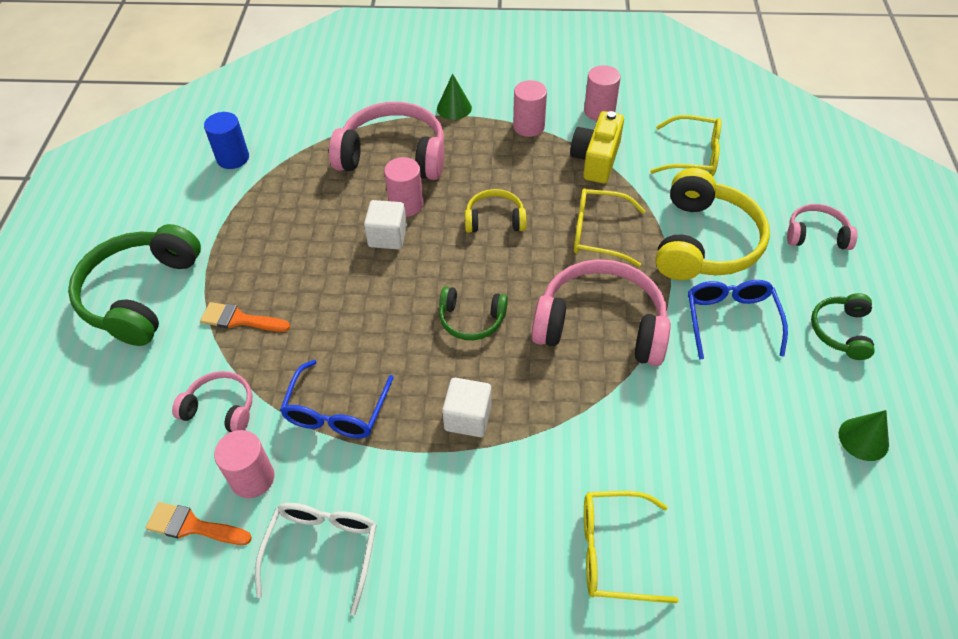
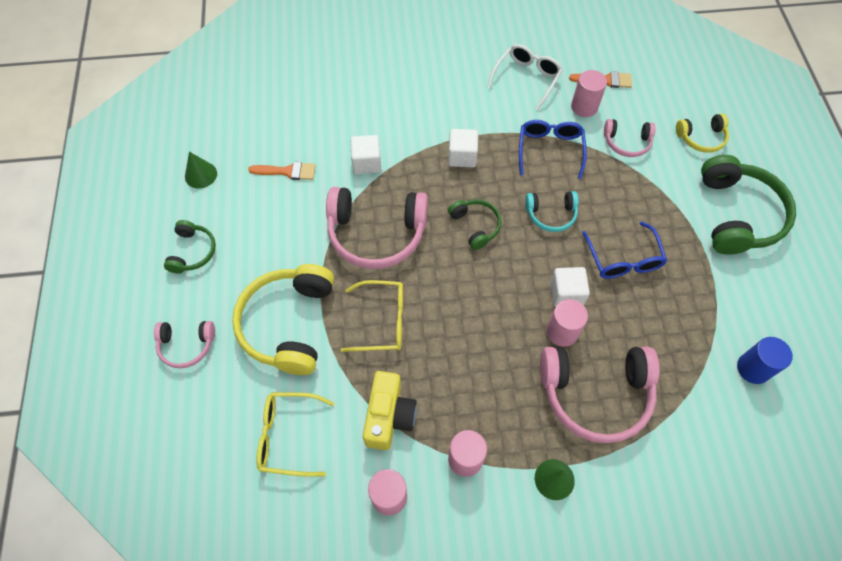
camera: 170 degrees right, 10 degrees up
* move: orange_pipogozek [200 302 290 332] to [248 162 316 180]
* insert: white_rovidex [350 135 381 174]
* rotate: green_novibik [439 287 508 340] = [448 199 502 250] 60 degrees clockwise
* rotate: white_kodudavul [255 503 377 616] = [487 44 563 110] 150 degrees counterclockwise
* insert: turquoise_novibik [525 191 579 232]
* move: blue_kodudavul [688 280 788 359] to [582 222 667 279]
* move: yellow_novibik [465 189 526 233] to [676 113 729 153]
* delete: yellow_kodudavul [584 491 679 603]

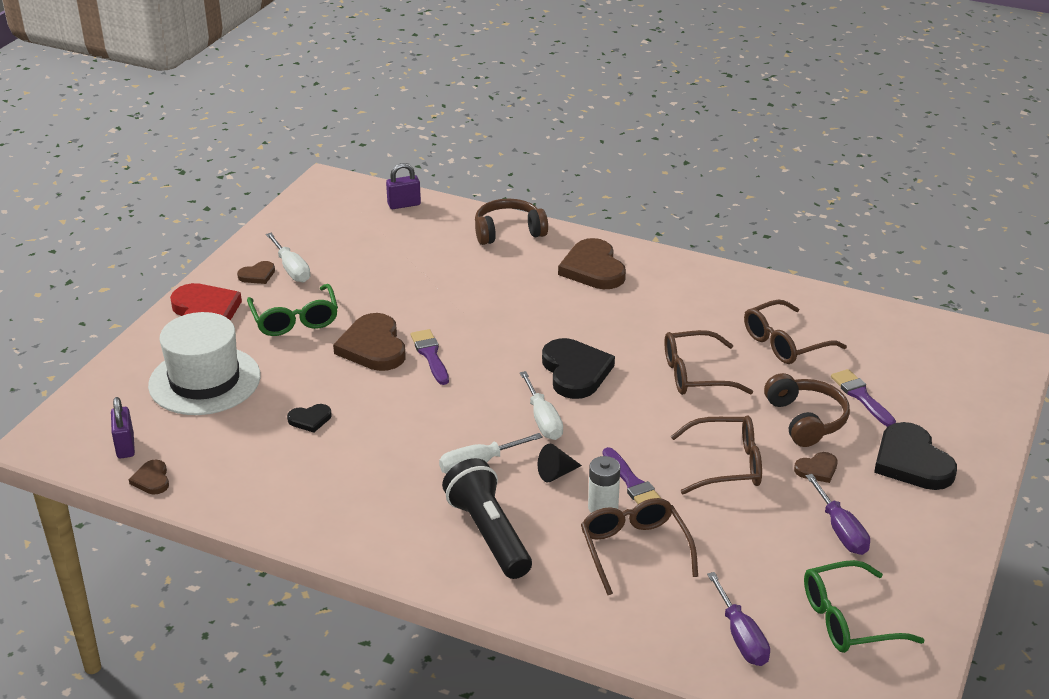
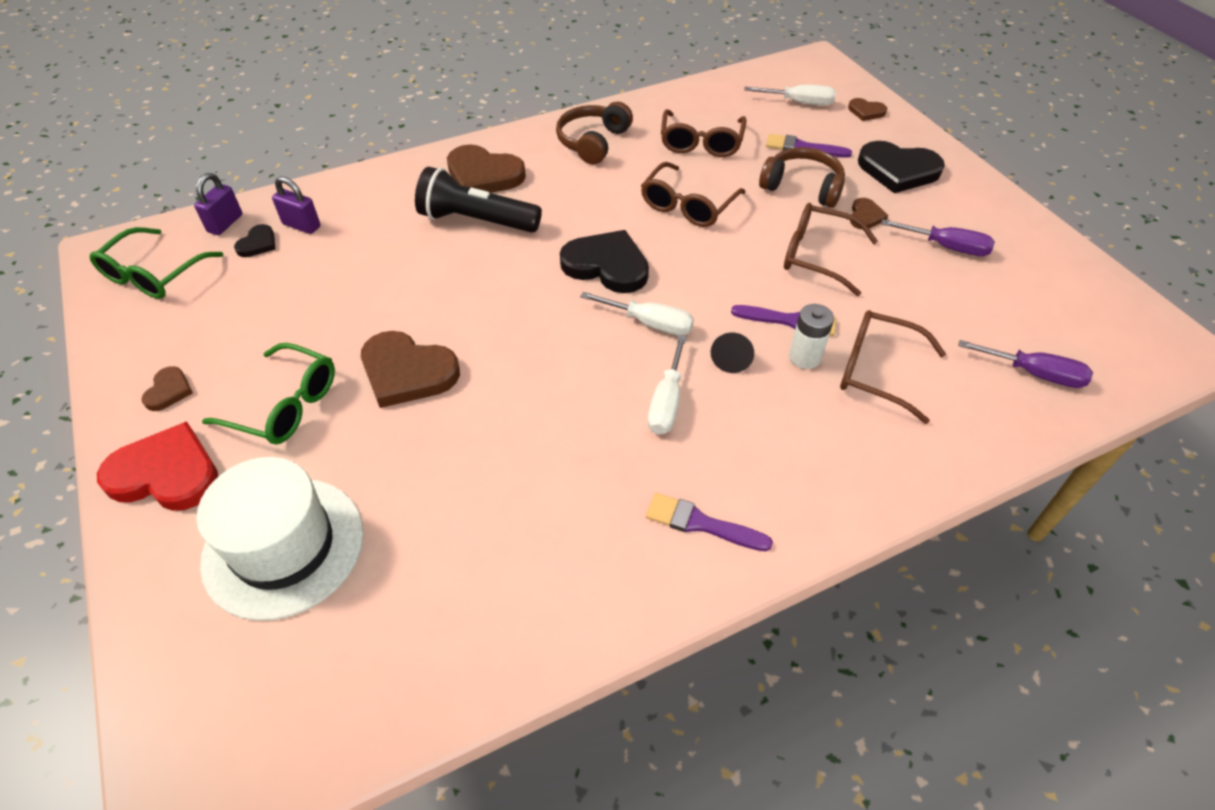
camera: 50 degrees left, 15 degrees up
* move: green_kodudavul [804 560 925 653] to [89 227 223 299]
* move: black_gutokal [287 404 331 433] to [234 224 276 257]
* move: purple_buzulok [111 397 135 459] to [272 176 321 234]
* move: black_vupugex [442 458 532 579] to [415 167 542 233]
* move: brown_novibik [475 198 548 245] to [556 101 633 164]
* move: purple_pipogozek [411 329 449 385] to [646 493 773 551]
* move: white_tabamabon [266 233 311 282] to [744 85 836 106]
* rotate: brown_kodudavul [671 416 762 494] = [784 203 878 296] 105 degrees counterclockwise
* move: brown_gutokal [129 460 169 494] to [848 98 887 121]

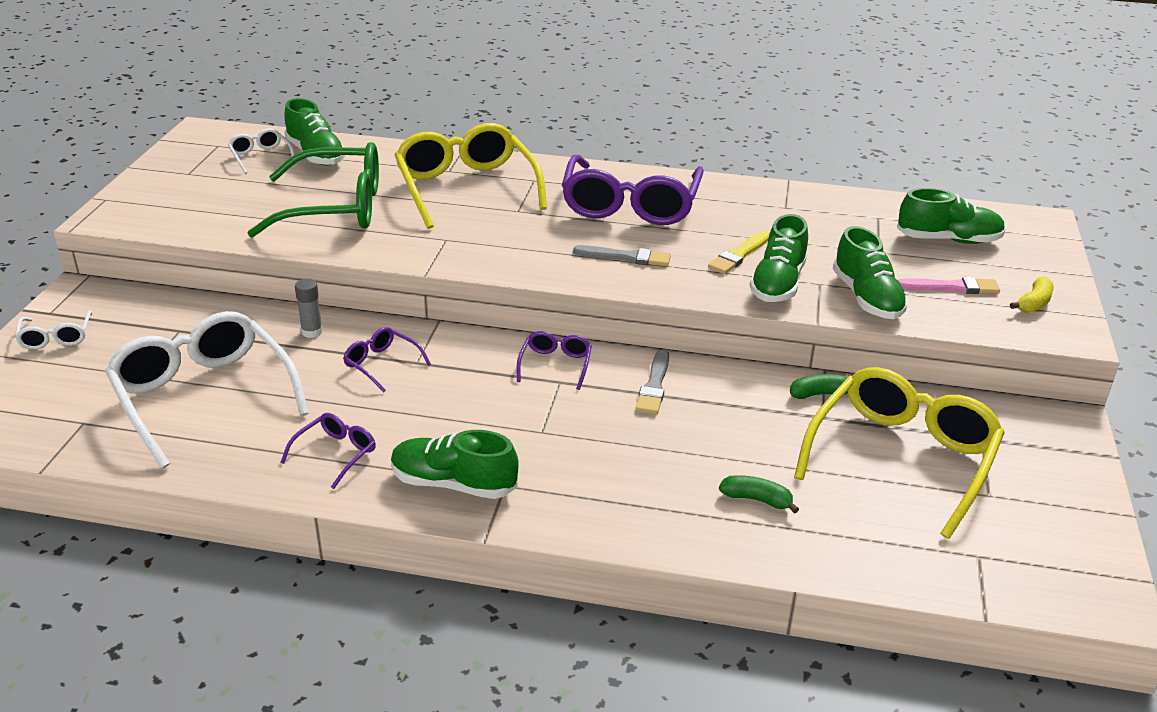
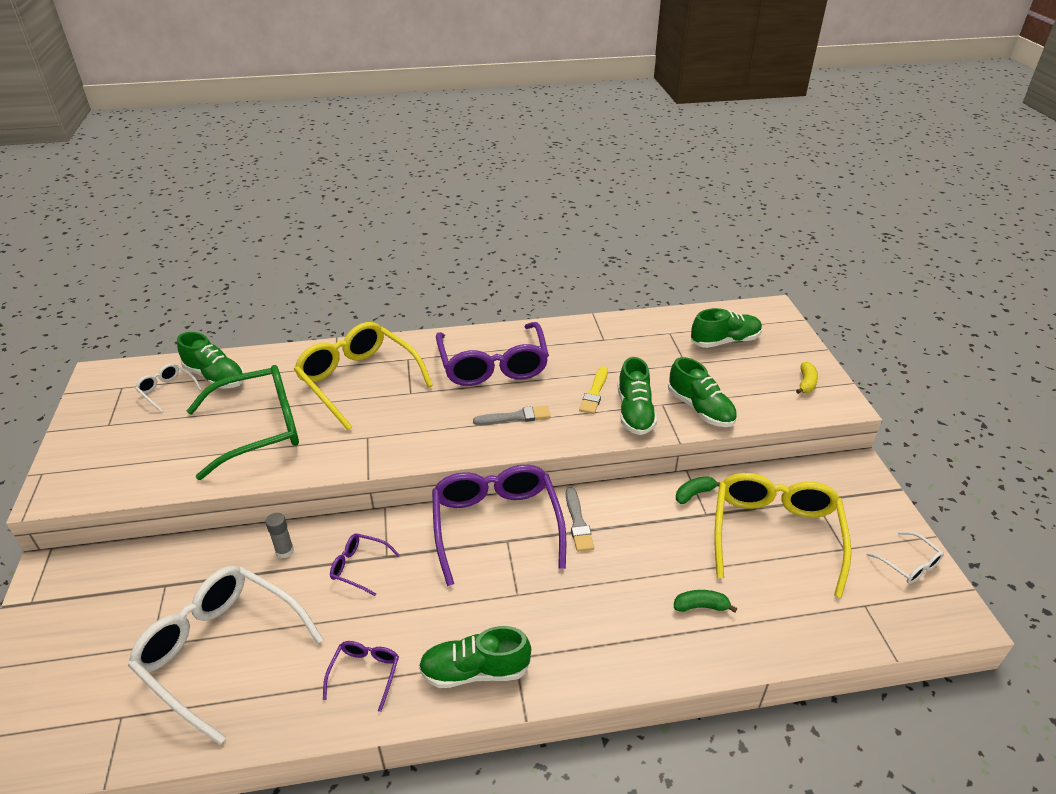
camera: 20 degrees left, 5 degrees up
* resize: purple_kodudavul [517 331 592 390] = [432 465 566 586] x2.23
* move: white_kodudavul [15 310 92 349] to [866 531 944 584]
* delete: pink_pipogozek [898 277 1000 294]

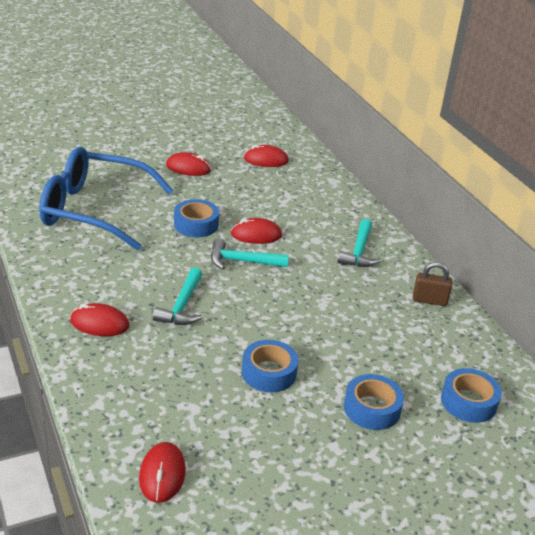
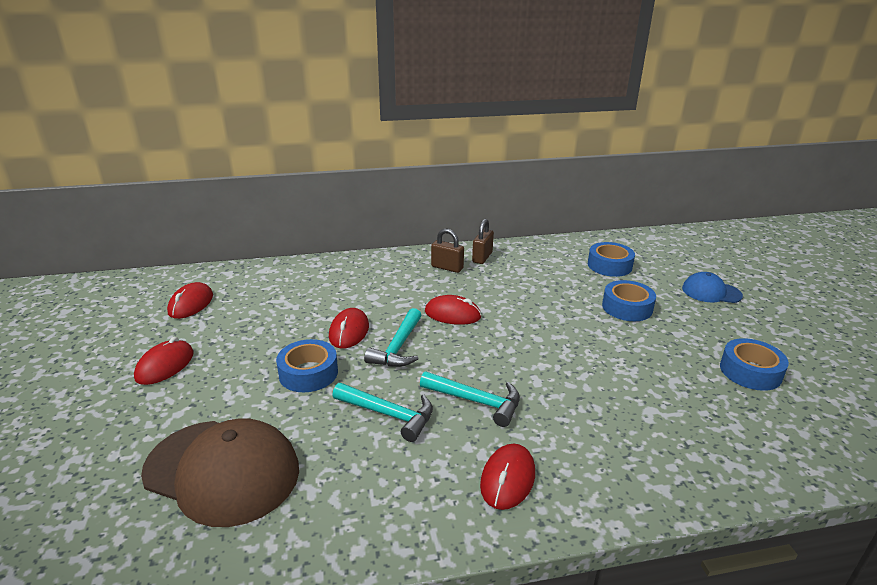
camera: 75 degrees left, 5 degrees down
* replace: blue_kodudavul [39 147 174 250] to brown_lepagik [141 418 299 527]
* move: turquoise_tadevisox [338 219 381 267] to [332 383 433 442]
* move: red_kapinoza [139 442 186 503] to [425 295 481 325]
* insert: brown_buzulok [431 229 464 273]
* insert: blue_lepagik [682 272 743 303]
* move: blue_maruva [242 340 299 392] to [720 338 789 391]

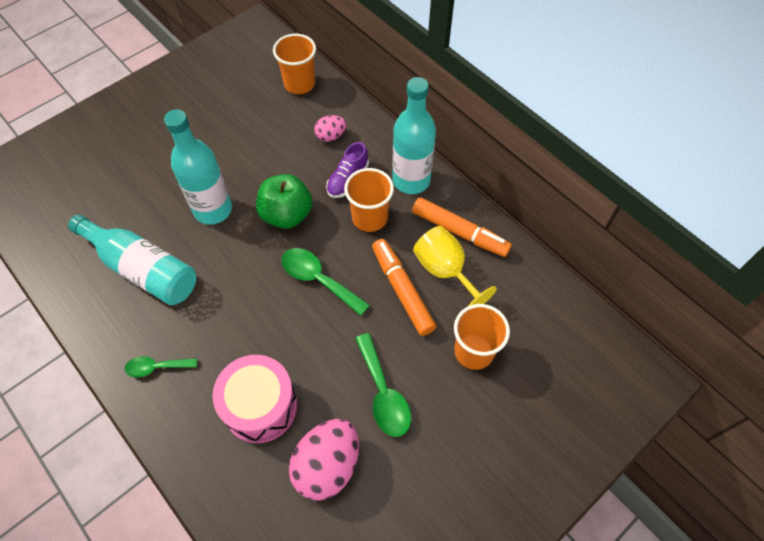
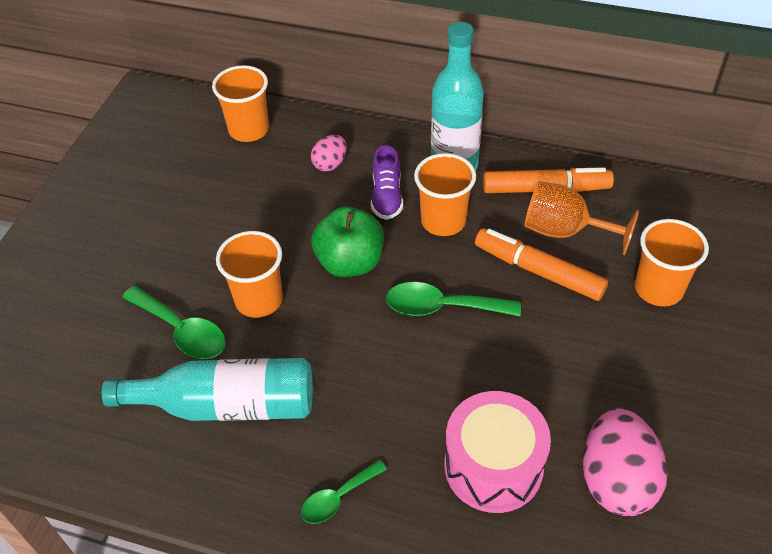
camera: 30 degrees left, 10 degrees down
* move: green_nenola [355 333 411 437] to [122 286 226 359]
* replace: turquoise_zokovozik [164 109 232 225] to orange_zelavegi [216 231 283 318]
* recolor: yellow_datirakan [413 226 497 306] to orange_datirakan [524 181 639 255]

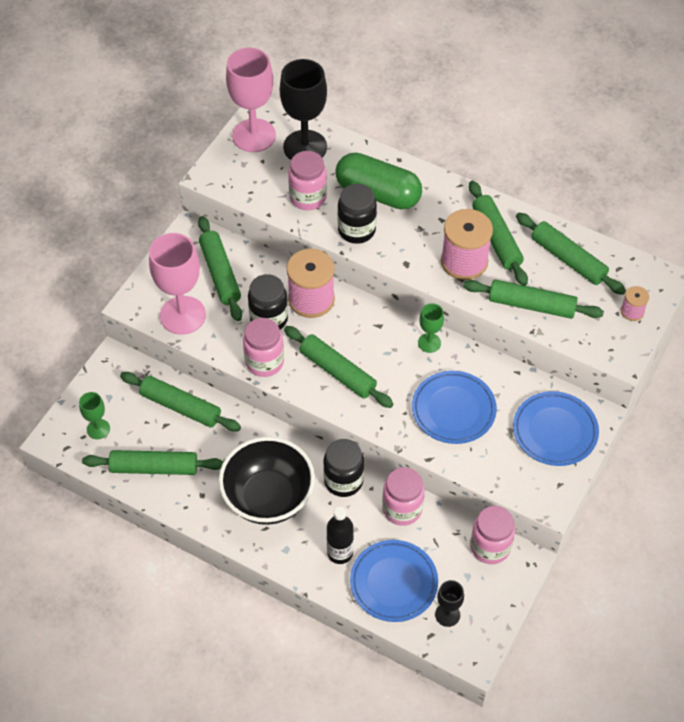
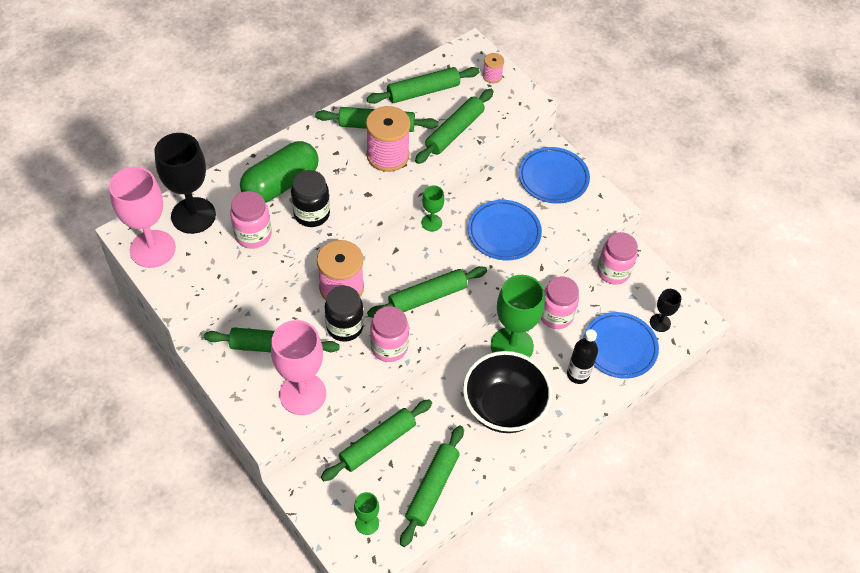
camera: 70 degrees left, 0 degrees up
* replace: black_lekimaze [323 439 364 497] to green_datirakan [491 275 545 357]

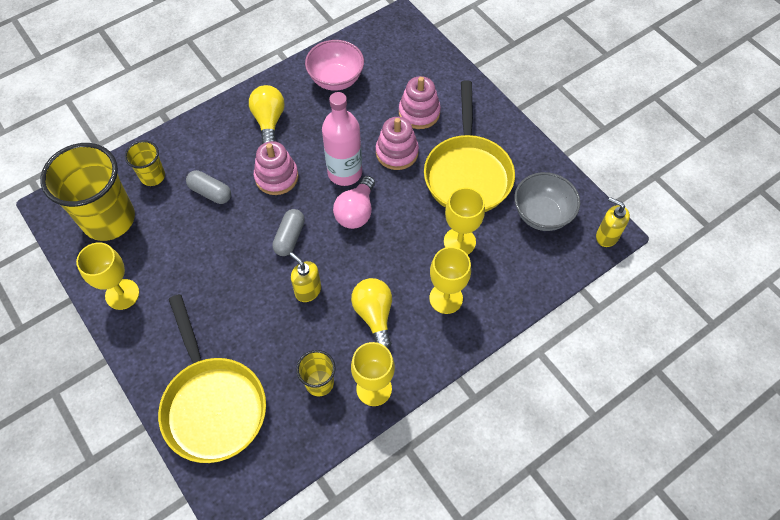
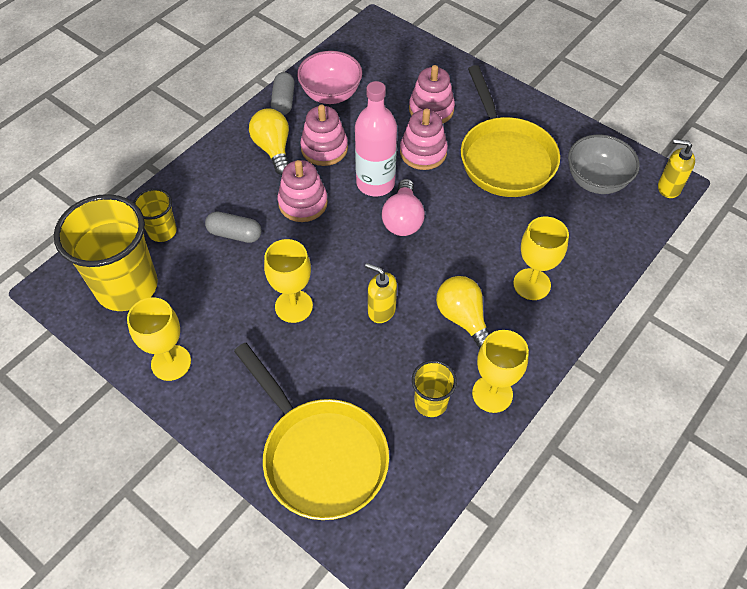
camera: 15 degrees left, 5 degrees down
* move: yellow_datirakan [444 187 485 255] to [264 239 313 323]
* move: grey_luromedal [272 209 305 256] to [271 72 295 115]
* insert: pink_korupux [300 105 348 166]

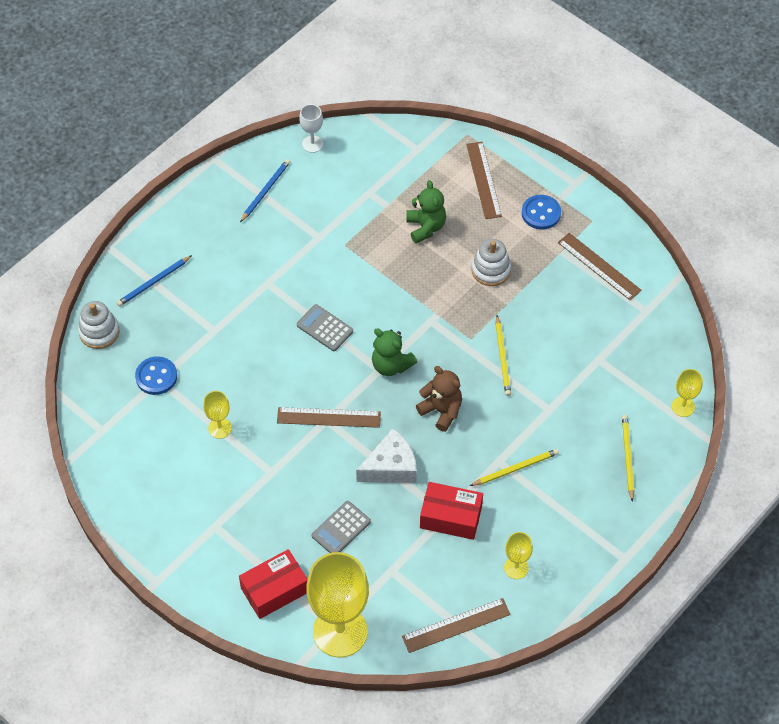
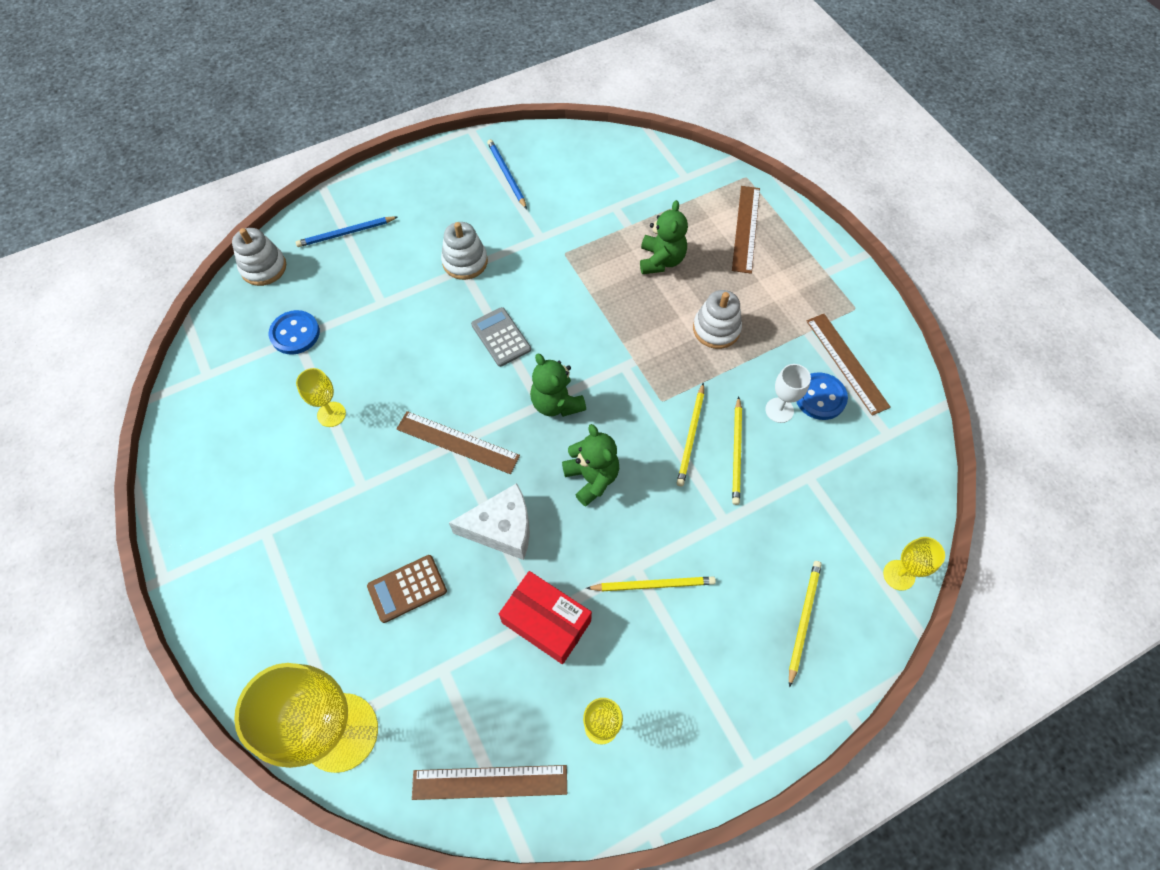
camera: 20 degrees right, 5 degrees up
* recolor: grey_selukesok [312 501 371 553] to brown_selukesok [367 555 447 623]
* insert: white_korupux [441 222 488 280]
* rotate: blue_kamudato [240 159 290 222] = [487 139 527 209] 75 degrees counterclockwise
* recolor: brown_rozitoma [416 366 462 432] to green_rozitoma [562 424 619 506]
* insert: yellow_kamudato [732 397 742 505]
* move: white_datirakan [299 104 323 153] to [765 364 811 423]
* move: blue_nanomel [522 195 561 230] to [796 372 848 420]
* delete: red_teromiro [239 549 308 619]

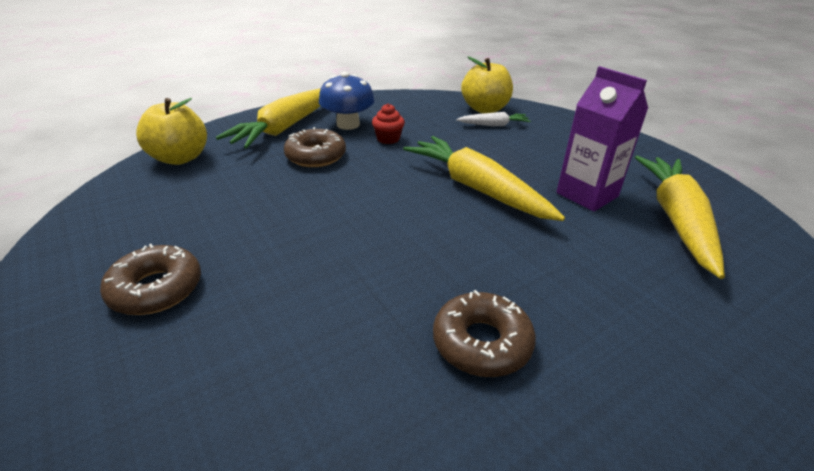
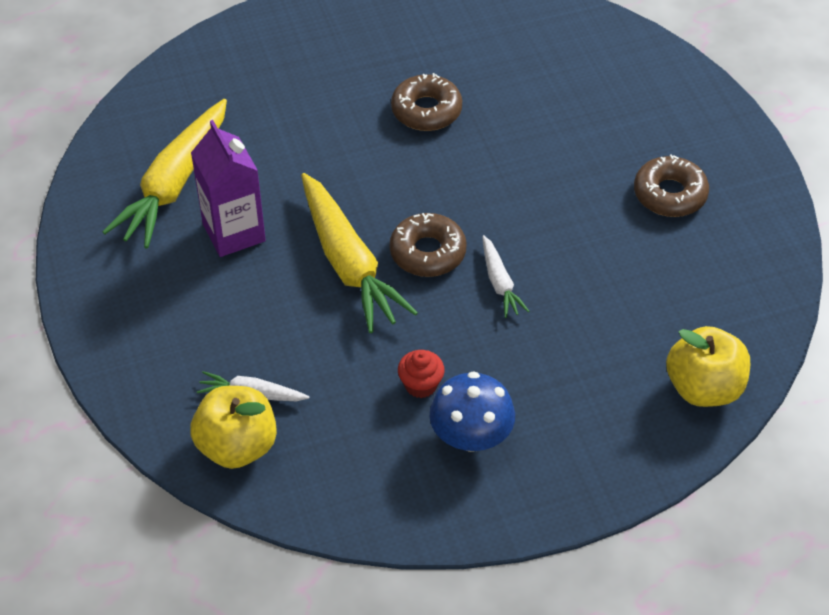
camera: 165 degrees left, 15 degrees up
* move: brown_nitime [284 127 346 167] to [390 213 467 277]
* insert: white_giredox [482 235 529 318]
* delete: yellow_giredox [216 88 321 149]

